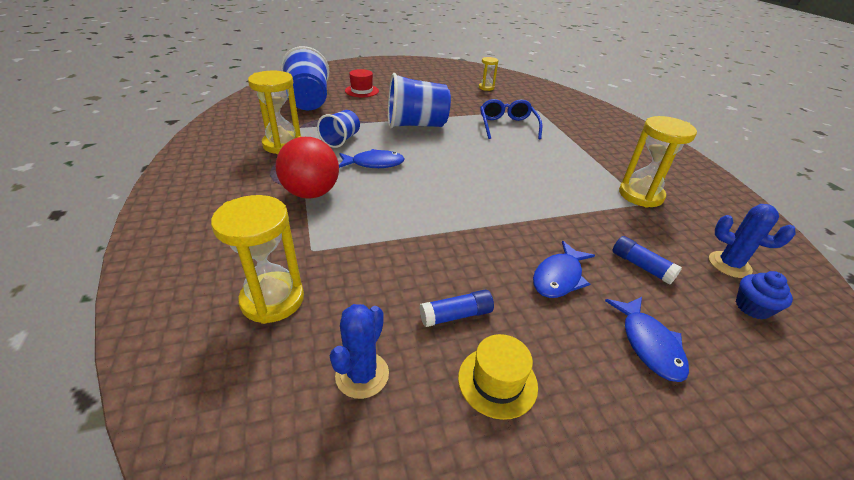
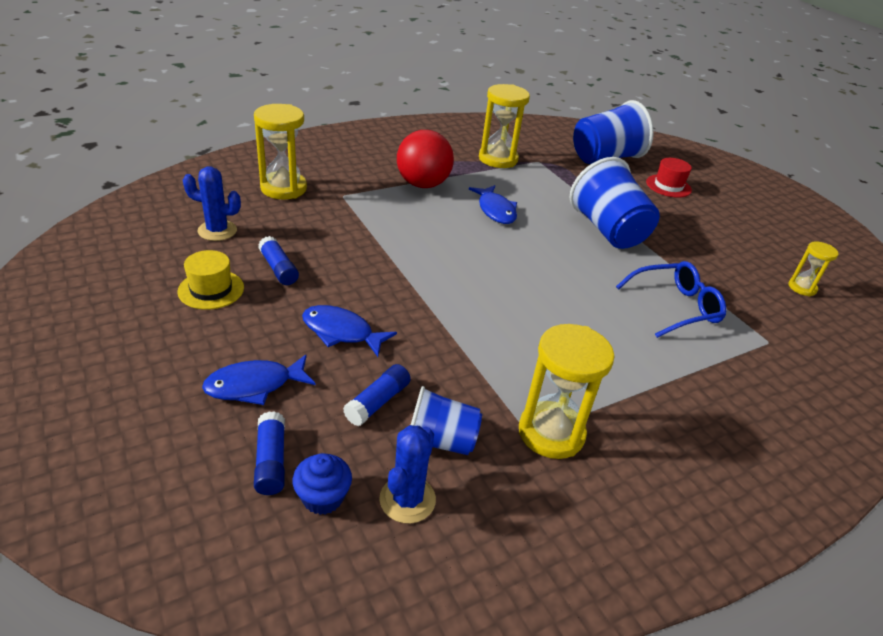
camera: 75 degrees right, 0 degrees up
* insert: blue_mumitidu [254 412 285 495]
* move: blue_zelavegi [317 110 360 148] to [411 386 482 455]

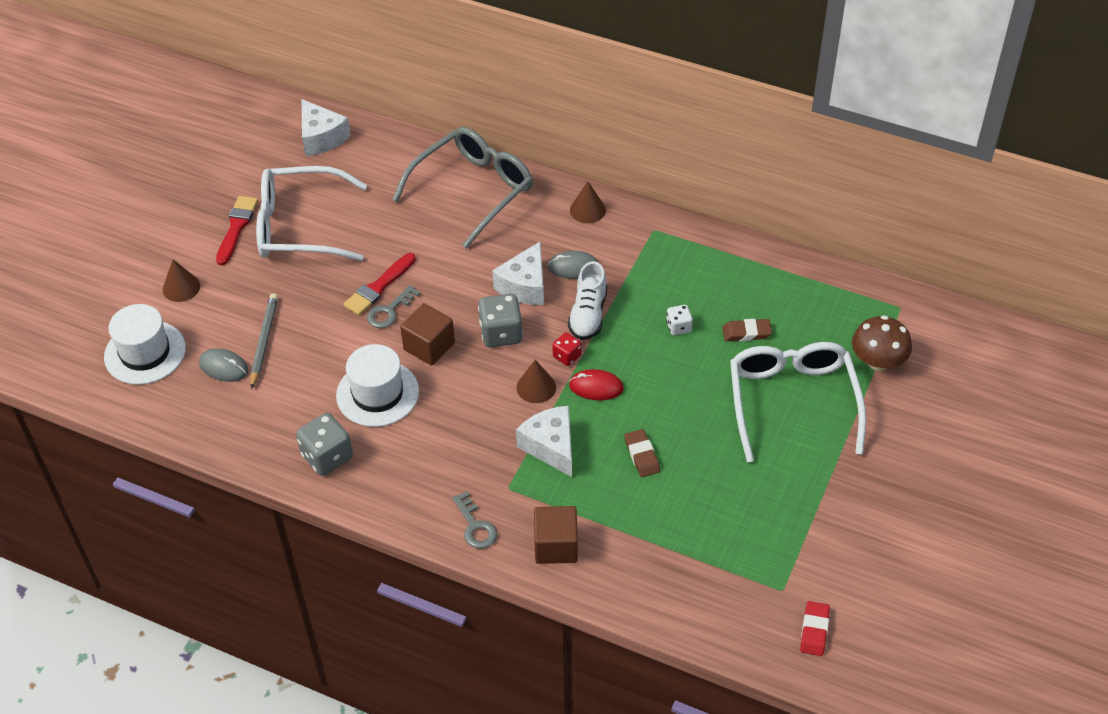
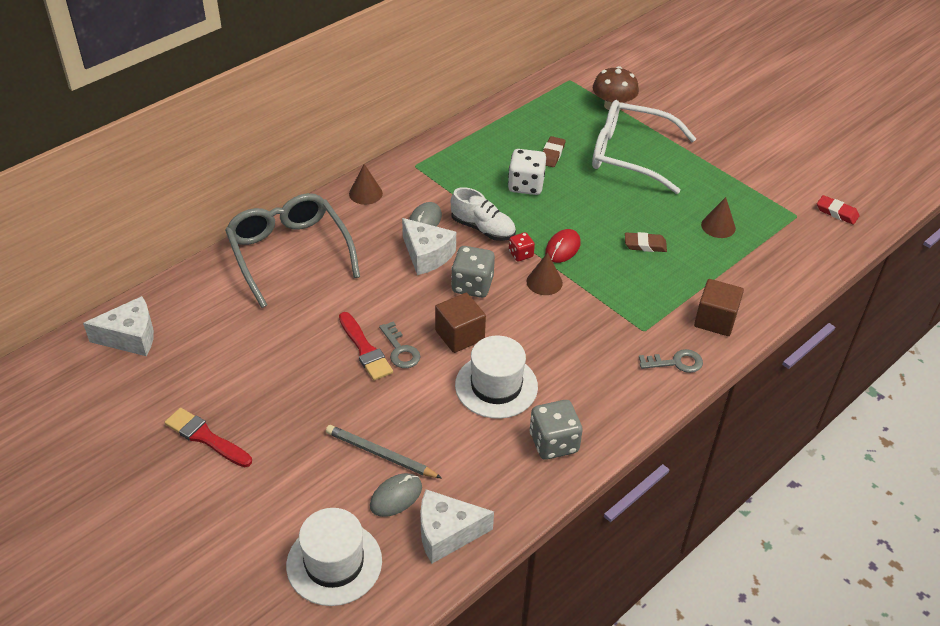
camera: 70 degrees left, 5 degrees down
* move: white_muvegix [516 406 572 477] to [420 489 494 563]
* resize: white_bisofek [666 305 693 335] = [508 149 546 195] x1.78
* move: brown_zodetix [163 260 200 302] to [701 197 736 238]
* delete: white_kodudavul [256 166 367 261]

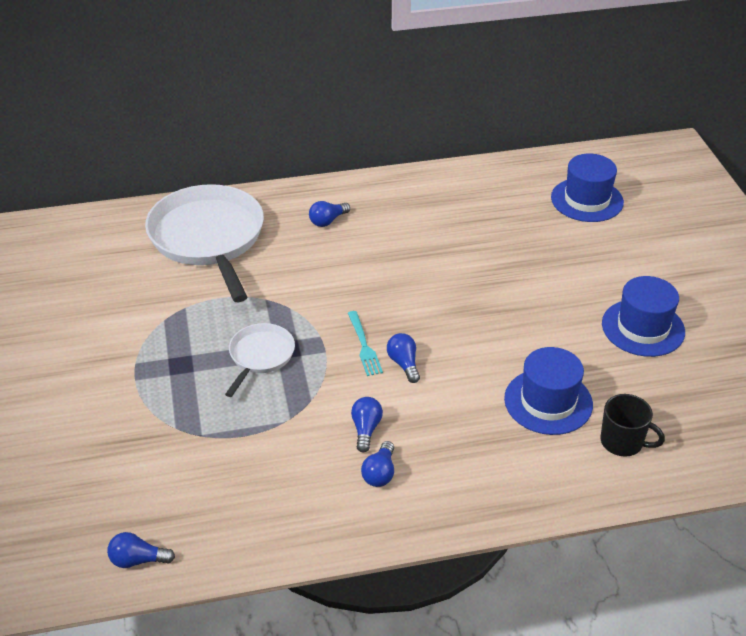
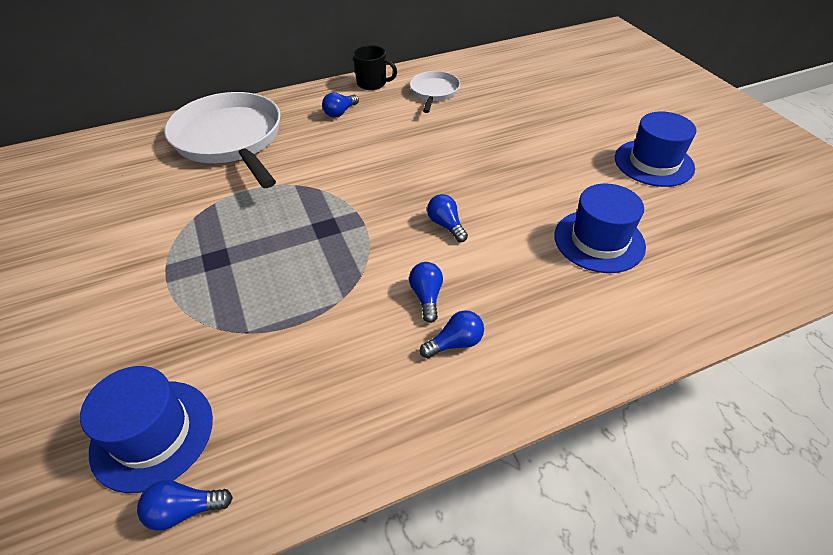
camera: 10 degrees left, 5 degrees up
* move: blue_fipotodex [551 154 624 222] to [80 366 213 493]
* move: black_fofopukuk [601 394 665 457] to [352 45 397 90]
* move: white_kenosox [225 323 295 397] to [410 71 460 113]
* rotate: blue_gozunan [361 441 394 487] = [420 310 484 358] 120 degrees counterclockwise
* delete: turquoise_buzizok [348 311 383 376]

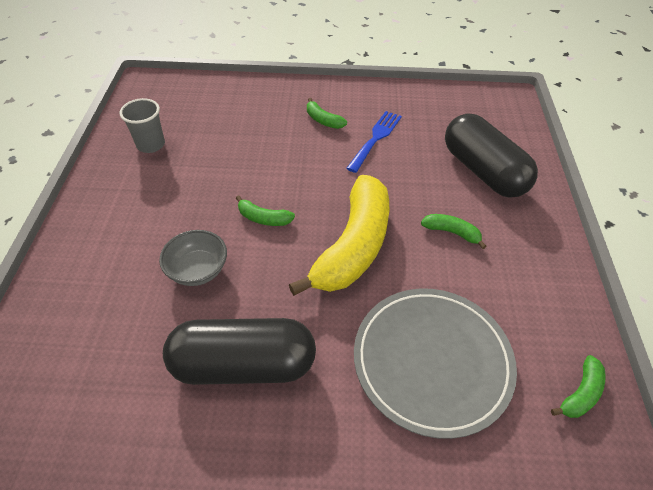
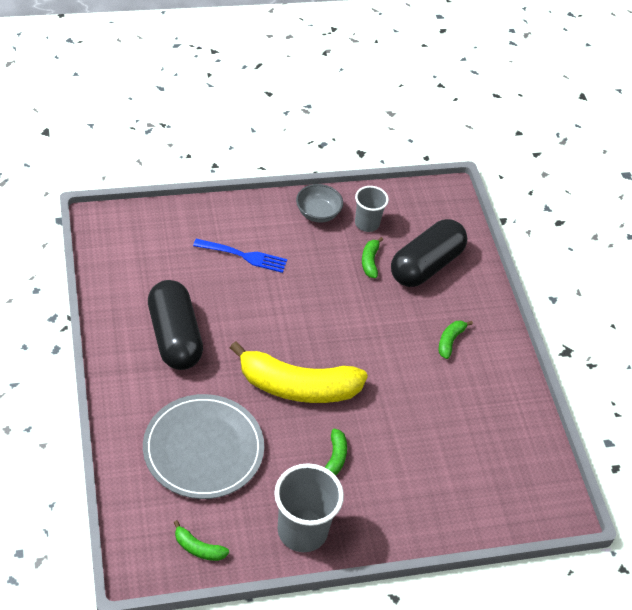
camera: 70 degrees right, 0 degrees up
* move: blue_buzizok [346 111 402 173] to [193 239 287 273]
* insert: grey_zelavegi [274 463 344 552]
* move: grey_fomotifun [159 230 227 286] to [296 184 343 223]
* move: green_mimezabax [236 195 295 226] to [362 237 383 278]
* move: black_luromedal [445 113 538 198] to [391 219 467 287]

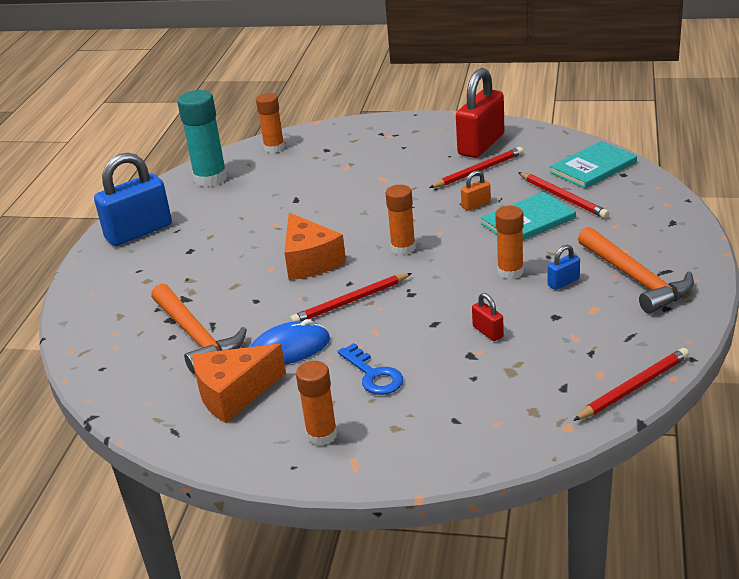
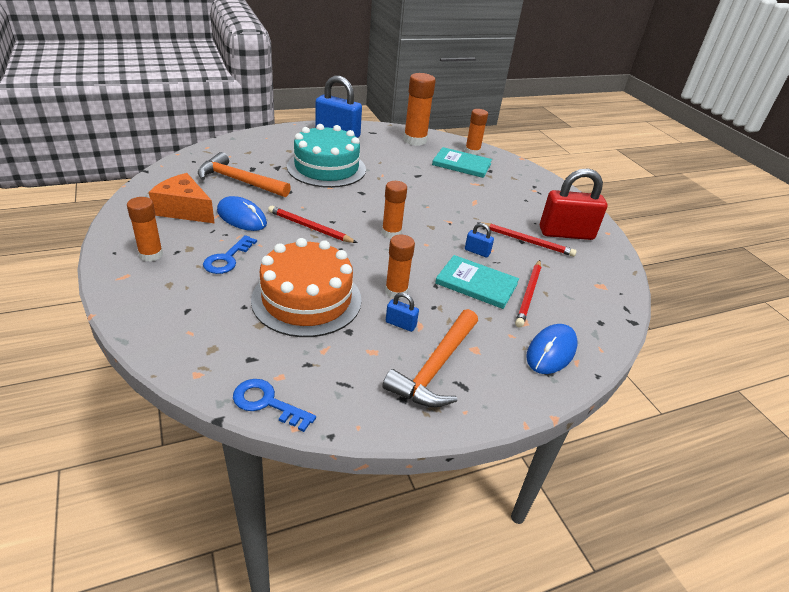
camera: 50 degrees right, 5 degrees up
* rotate: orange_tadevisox [151 283 247 374] = [198 152 291 197] 90 degrees clockwise
* replace: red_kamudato [573 348 689 421] to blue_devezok [233 379 316 432]
* replace: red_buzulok [472 293 504 341] to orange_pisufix [251 238 362 337]
* insert: turquoise_pisufix [287 124 366 188]
* recolor: turquoise_mumitidu [177 90 227 187] to orange_mumitidu [404 73 436 146]
* move: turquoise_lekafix [550 141 637 189] to [432 147 492 178]
* recolor: orange_buzulok [461 170 491 211] to blue_buzulok [465 223 494 257]
* insert: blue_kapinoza [526 324 577 374]
* delete: orange_muvegix [284 213 346 280]

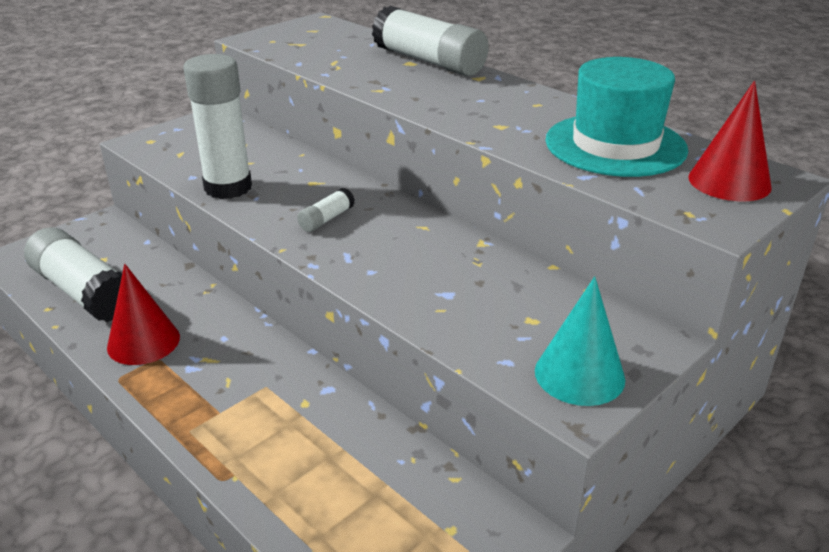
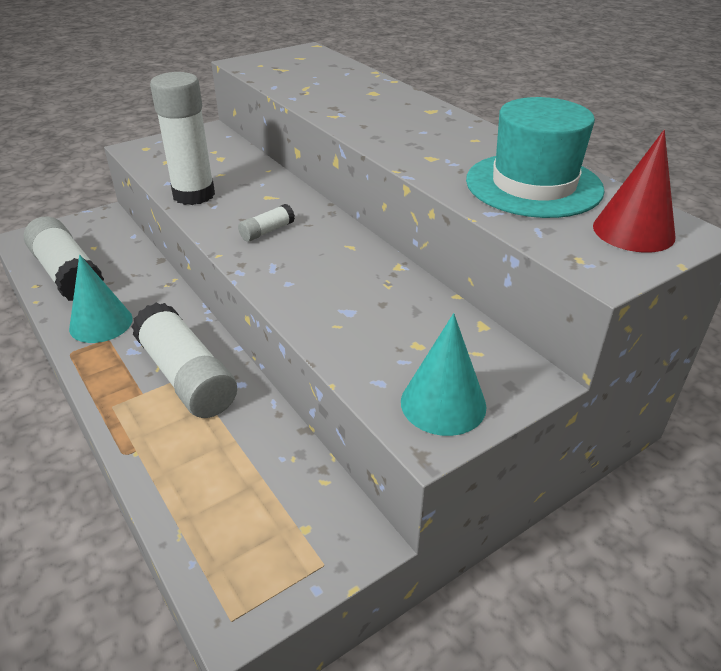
camera: 10 degrees right, 5 degrees up
* recolor: red_zodetix [107 264 180 365] to turquoise_zodetix [69 255 133 343]
* move: white_mumitidu [372 6 489 76] to [131 303 237 418]

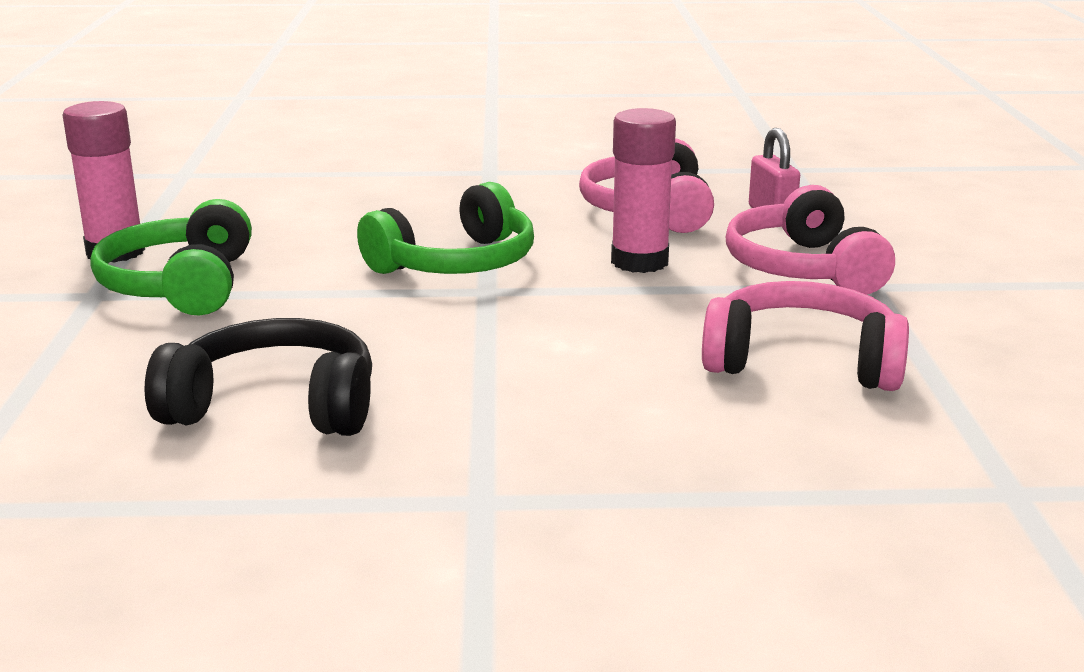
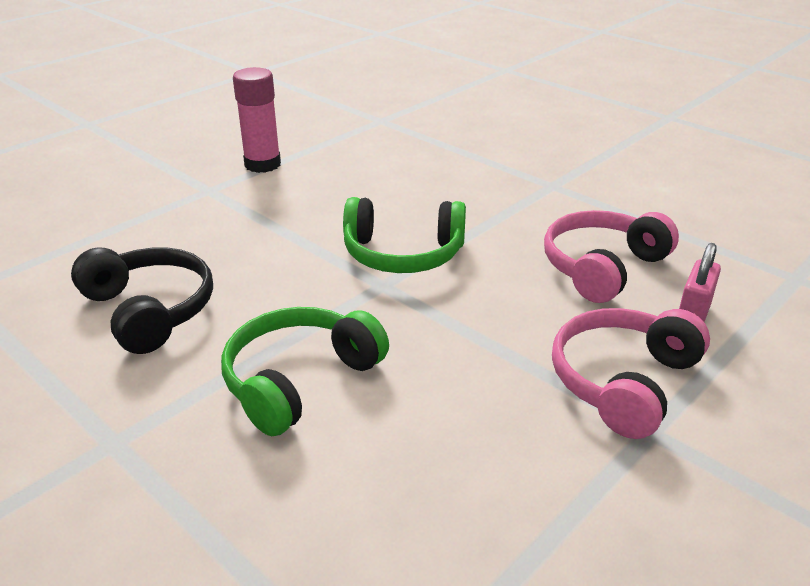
camera: 45 degrees right, 10 degrees up
* move: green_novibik [90 199 252 316] to [221 307 389 436]
* delete: pink_mumitidu [611 108 676 273]
* delete: pink_novibik [702 281 909 391]

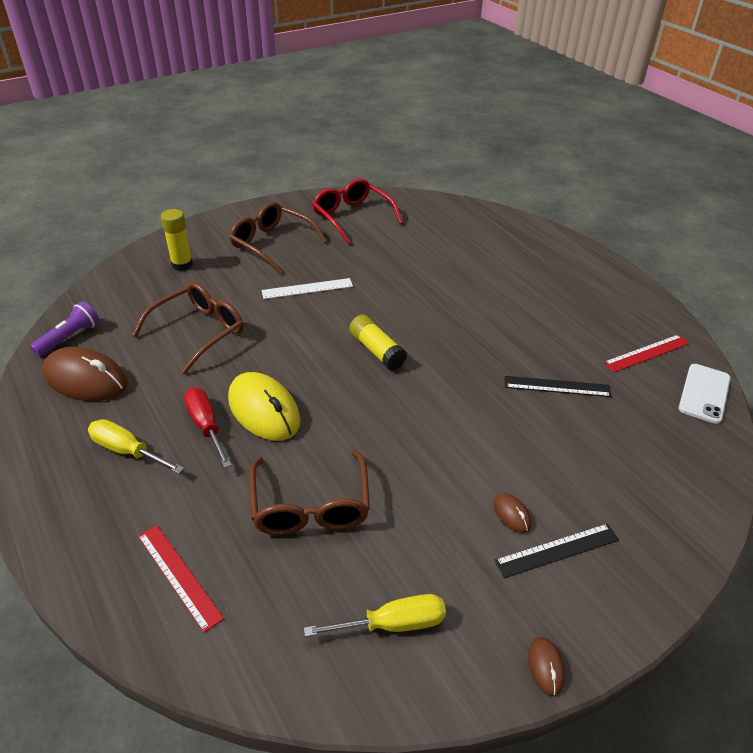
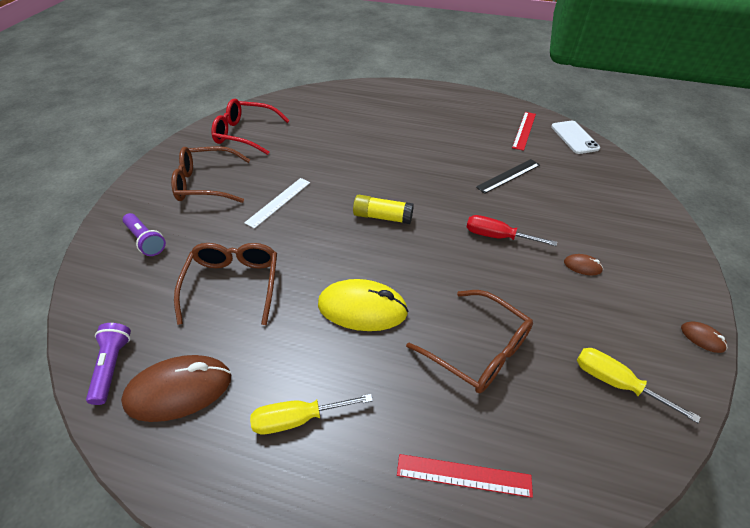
camera: 40 degrees left, 5 degrees up
* replace: yellow_mumitidu [161 209 193 271] to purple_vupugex [123 213 166 256]
* move: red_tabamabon [184 387 232 468] to [466 215 557 246]
* rotate: yellow_tabamabon [304 594 446 637] = [577 348 700 423] 90 degrees counterclockwise
* delete: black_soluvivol [494 523 619 578]

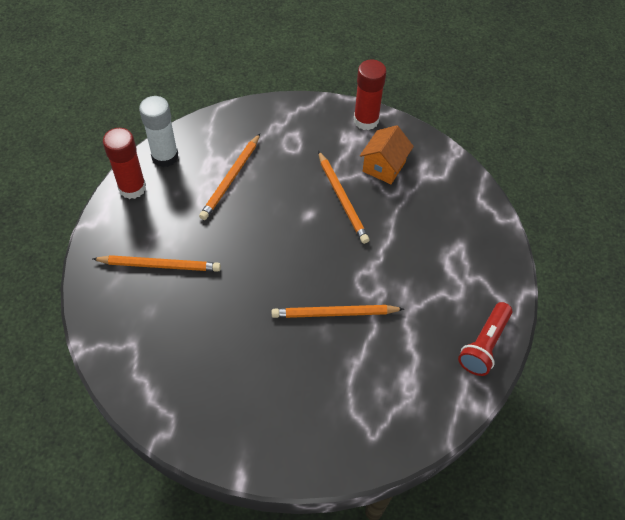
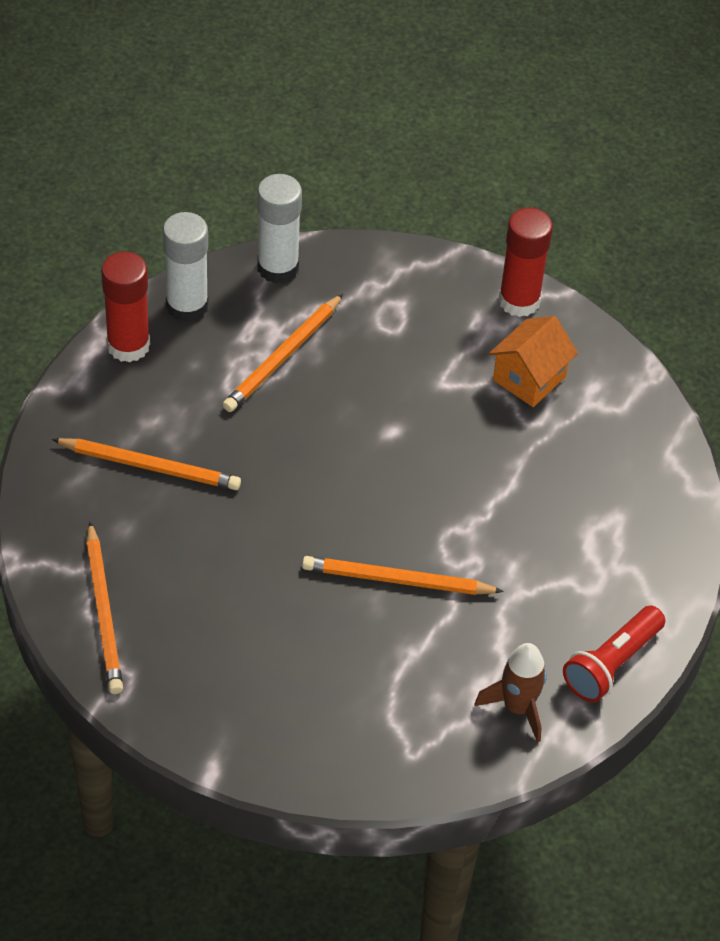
camera: 10 degrees right, 5 degrees down
* move: orange_kamudato [318 151 370 244] to [86 522 123 694]
* insert: white_mumitidu [257 174 302 284]
* insert: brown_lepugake [475 643 547 743]

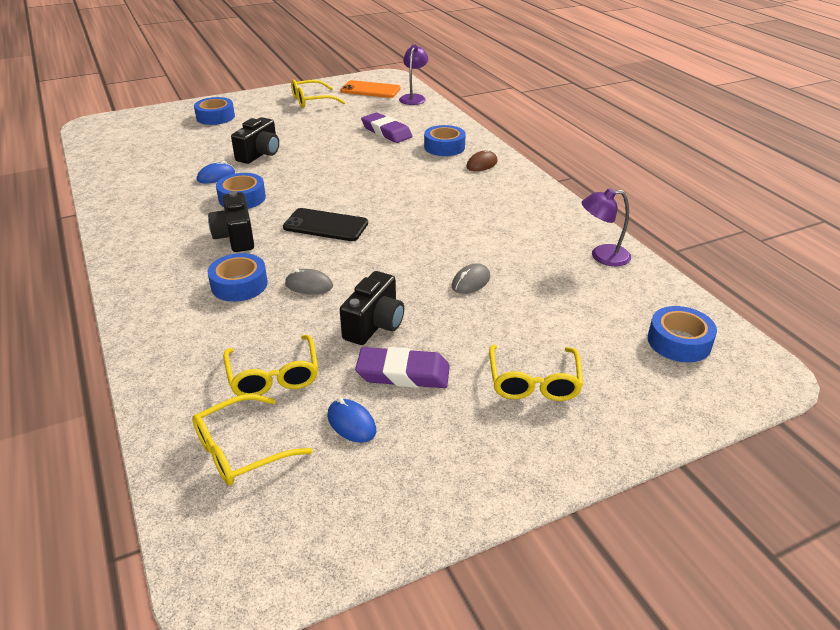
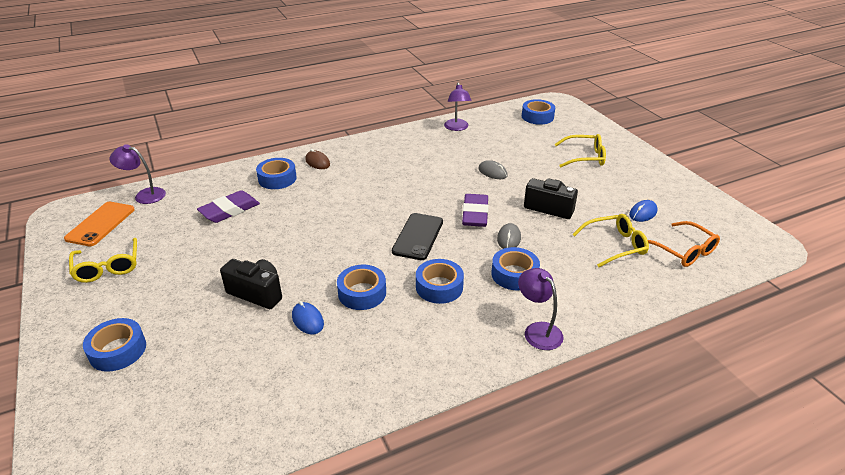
camera: 90 degrees left, 0 degrees up
* replace: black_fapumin [208 191 254 252] to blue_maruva [416 259 464 304]
* move: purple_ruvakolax [355 347 450 388] to [462 194 489 227]
* insert: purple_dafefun [518 268 564 350]
* recolor: yellow_kodudavul [192 394 313 485] to orange_kodudavul [648 221 720 267]

